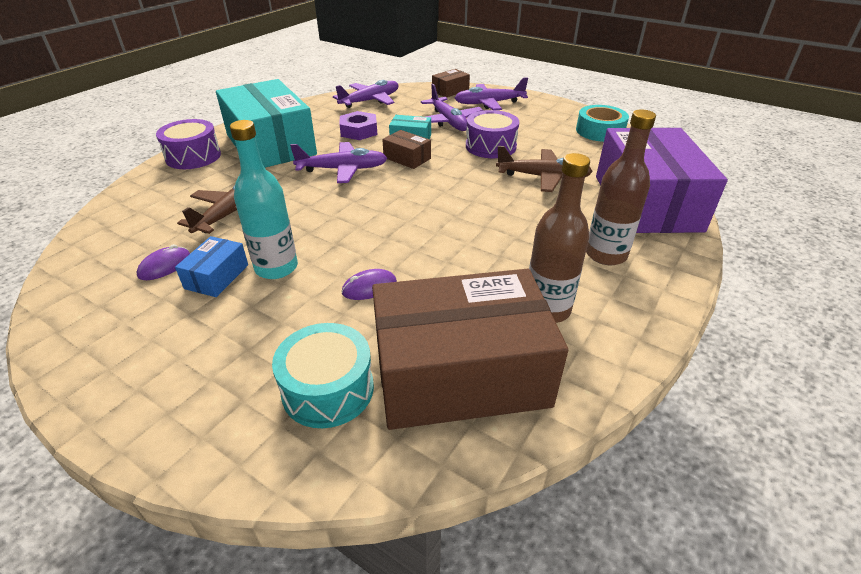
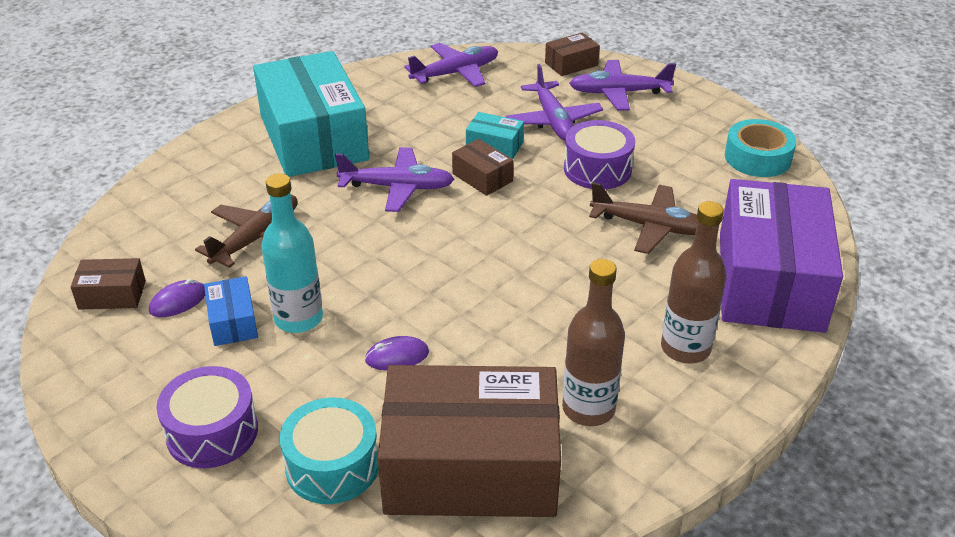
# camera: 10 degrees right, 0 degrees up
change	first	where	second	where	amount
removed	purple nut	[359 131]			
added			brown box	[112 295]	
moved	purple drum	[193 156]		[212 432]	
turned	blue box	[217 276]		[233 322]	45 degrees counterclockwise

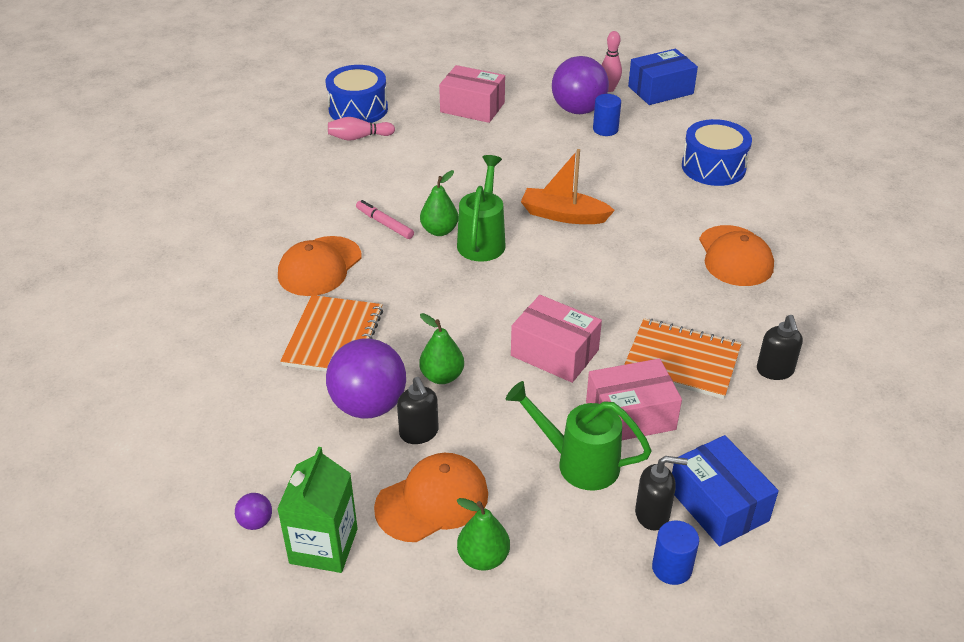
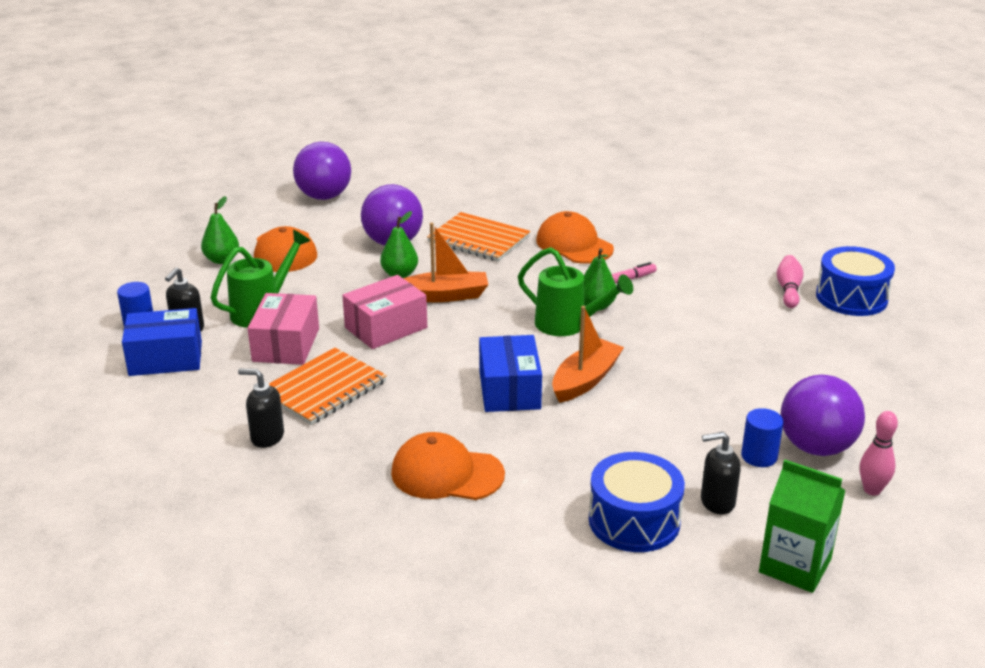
# camera: 110 degrees right, 10 degrees down
change	first	where	second	where	amount
removed	pink box	[472 107]			
added			orange boat	[444 296]	
moved	green carton	[323 546]		[795 566]	
moved	black soap dispenser	[419 433]		[717 502]	
moved	blue box	[660 90]		[509 390]	
resized	purple ball	[256 522]		[324 196]	x2.39

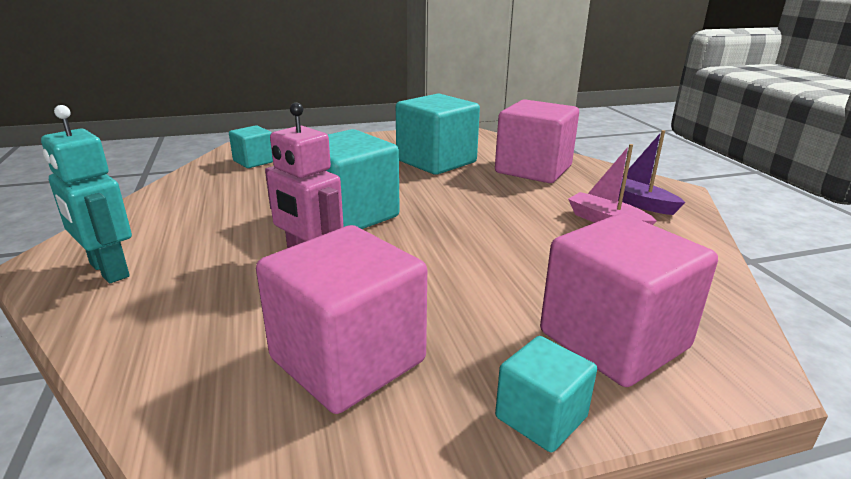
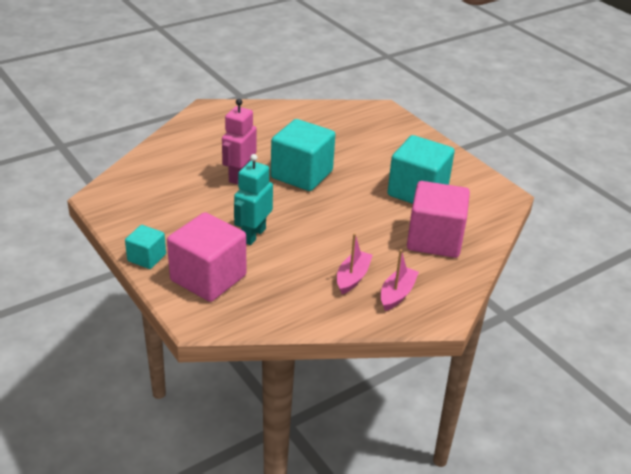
# camera: 70 degrees right, 10 degrees up
change	first	where	second	where	amount
removed	turquoise cube	[254 161]			
removed	pink cube	[348 360]			
moved	turquoise robot	[108 270]		[253 235]	
recoloured	purple boat	[638 203]	pink boat	[397 294]	

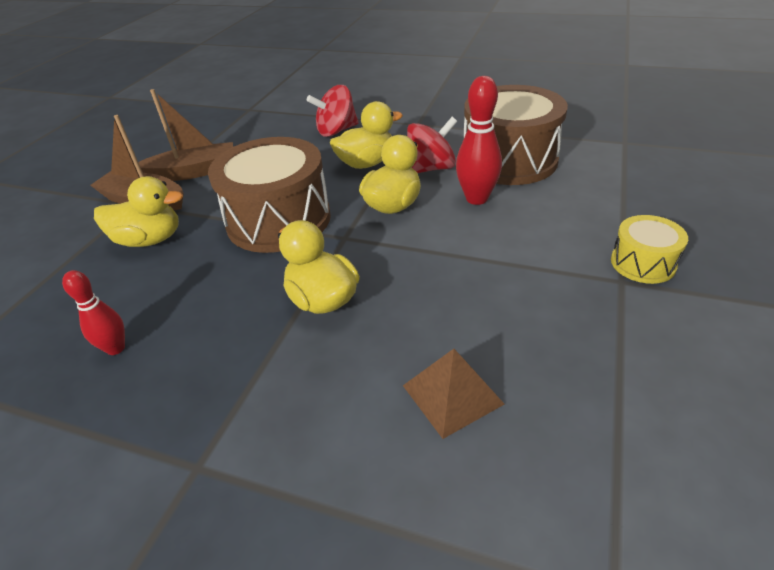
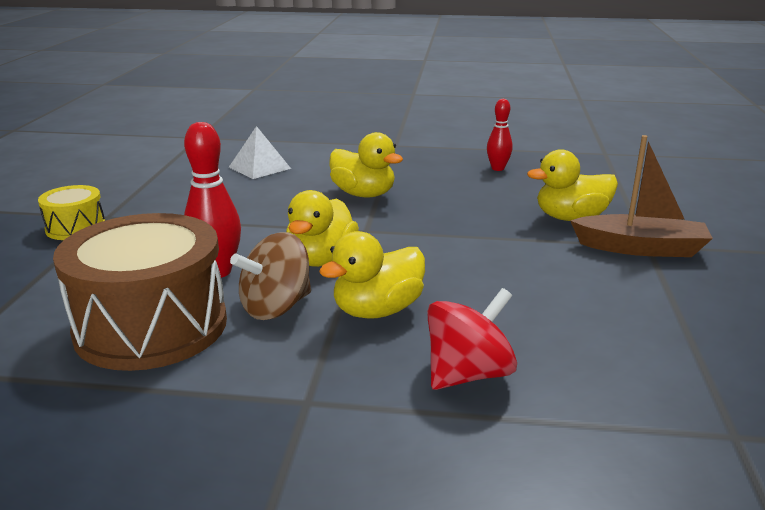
# camera: 165 degrees right, 15 degrees down
change	first	where	second	where	amount
removed	brown boat	[193 172]			
removed	brown drum	[279 220]			
recoloured	brown pyramid	[452 394]	white pyramid	[260 167]	
recoloured	red spinning top	[431 168]	brown spinning top	[276 307]	

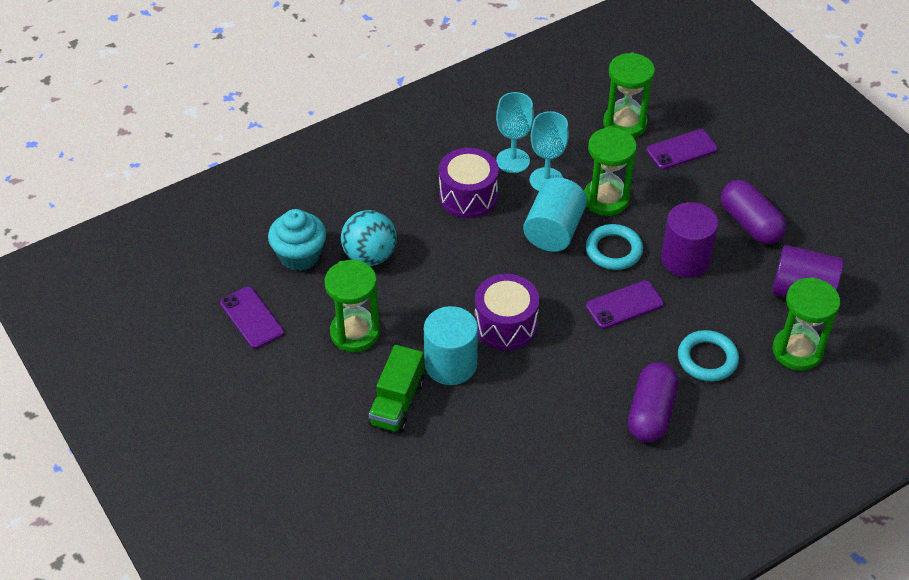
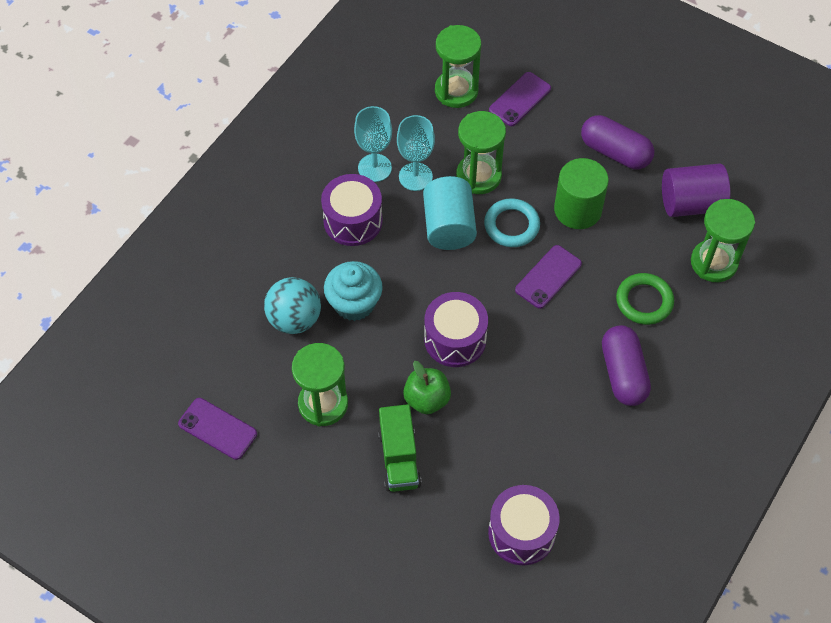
# camera: 25 degrees left, 10 degrees up
change	first	where	second	where	amount
added			purple drum	[521 533]	
moved	turquoise cupcake	[299 256]		[354 303]	
replaced	turquoise cylinder	[450 364]	green apple	[427 399]	
recoloured	purple cylinder	[685 259]	green cylinder	[577 210]	
recoloured	turquoise ring	[707 359]	green ring	[644 301]	

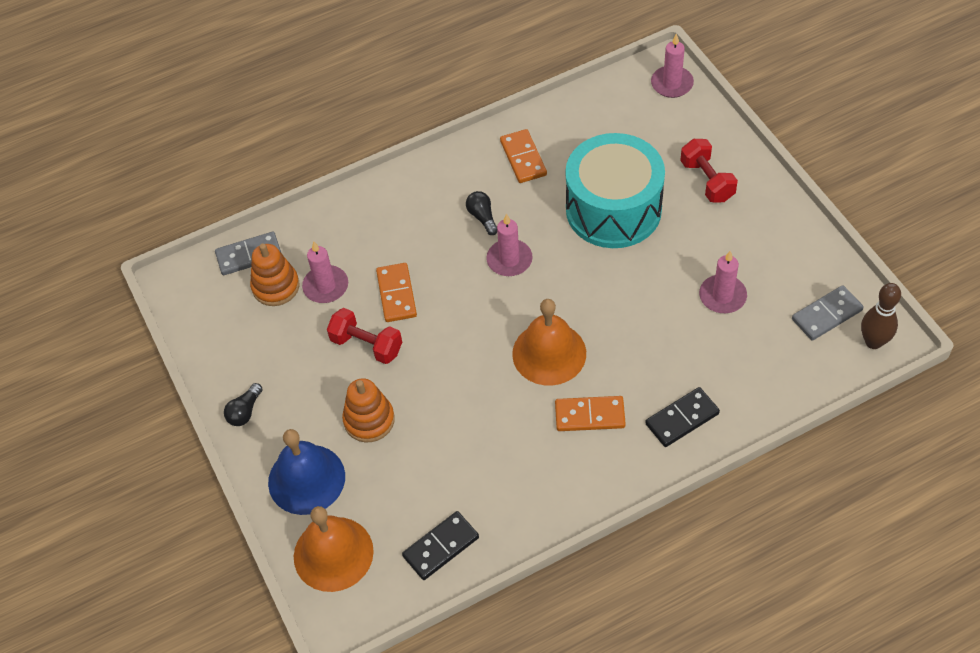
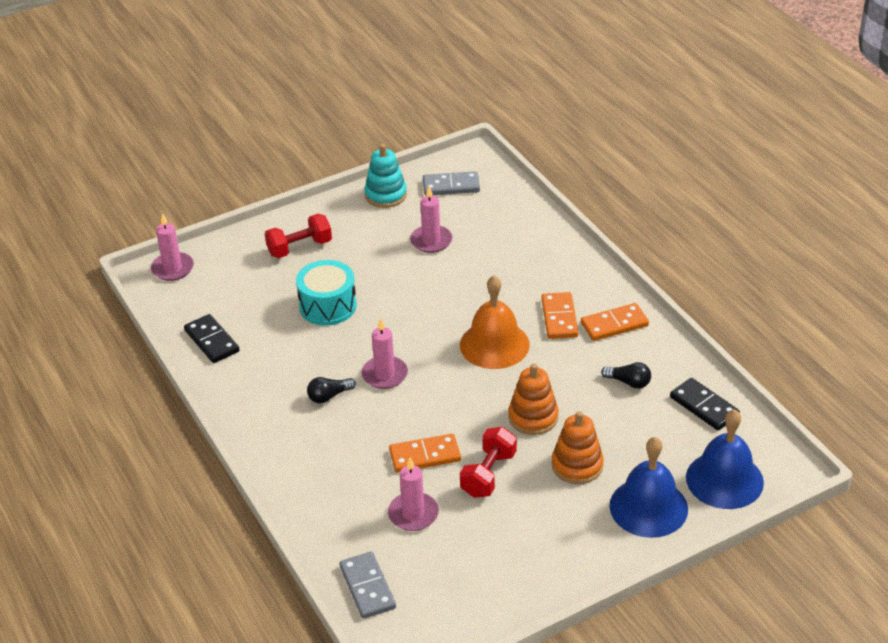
# camera: 95 degrees left, 15 degrees down
change	first	where	second	where	amount
removed	brown bowling pin	[873 342]			
added			turquoise stacking toy	[385 195]	
moved	black light bulb	[245 411]		[628 382]	
moved	orange stacking toy	[276 286]		[533 417]	
moved	orange domino	[523 158]		[614 324]	
moved	black domino	[682 418]		[211 341]	
recoloured	orange bell	[333 553]	blue bell	[724 479]	
turned	grey domino	[826 315]		[451 186]	60 degrees counterclockwise
resized	turquoise drum	[613 209]		[328 306]	x0.61

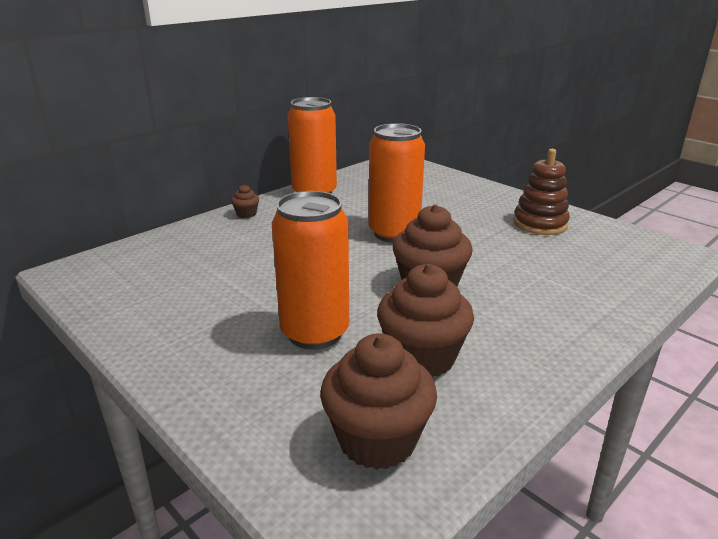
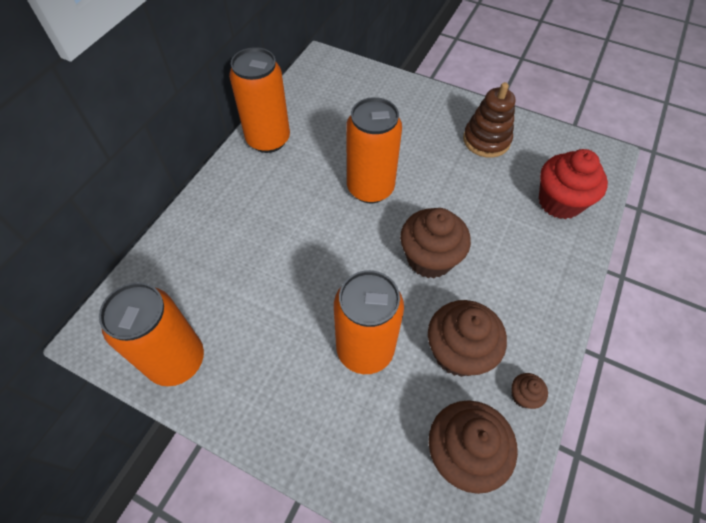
# camera: 20 degrees left, 30 degrees up
change	first	where	second	where	amount
added			orange can	[177 360]	
added			red cupcake	[559 202]	
moved	brown cupcake	[246 214]		[523 396]	

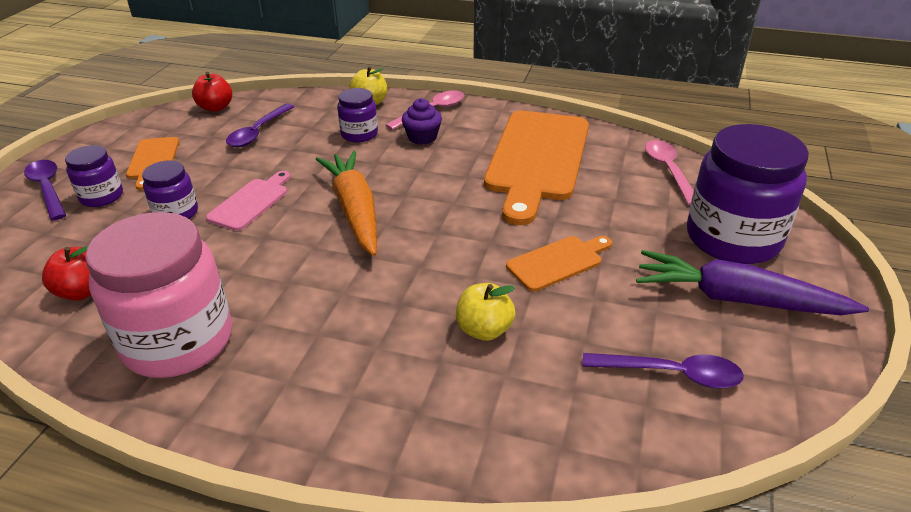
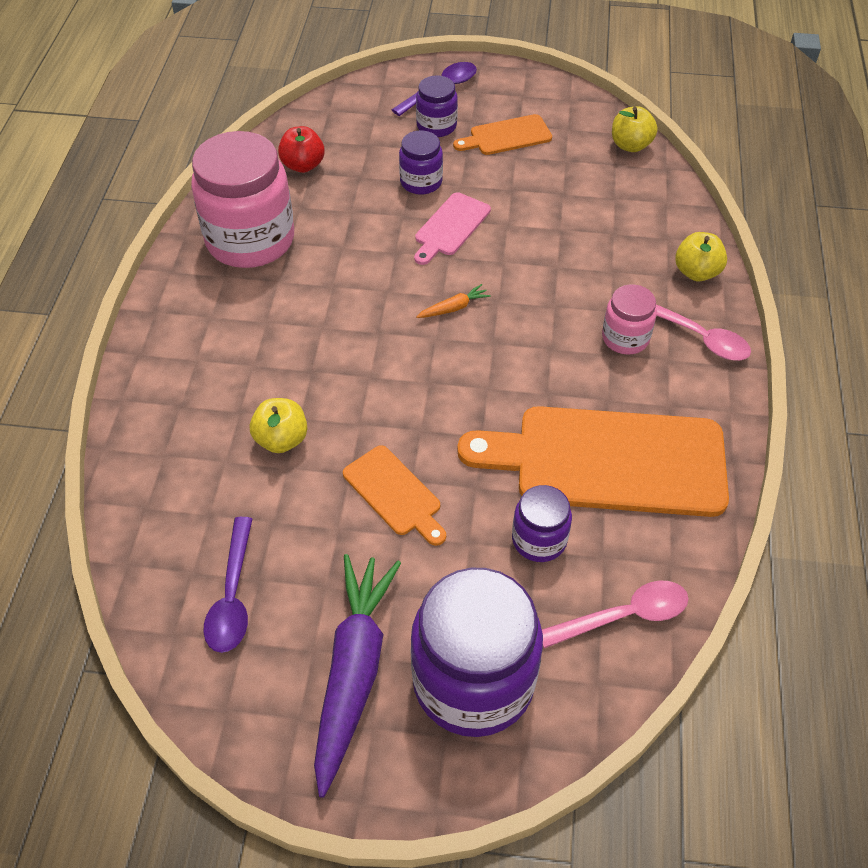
# camera: 80 degrees right, 15 degrees up
change	first	where	second	where	amount
removed	purple spoon	[258 132]			
moved	purple jar	[359 134]		[539 540]	
replaced	purple cupcake	[422 137]	pink jar	[625 338]	
recoloured	red apple	[216 107]	yellow apple	[630 145]	
turned	pink cutting board	[251 202]		[450 227]	105 degrees clockwise
resized	orange carrot	[355 210]		[454 308]	x0.40

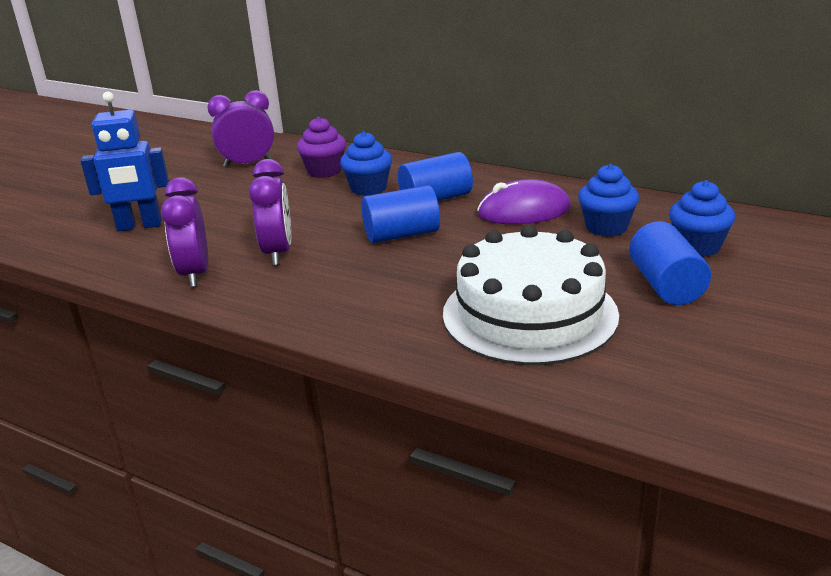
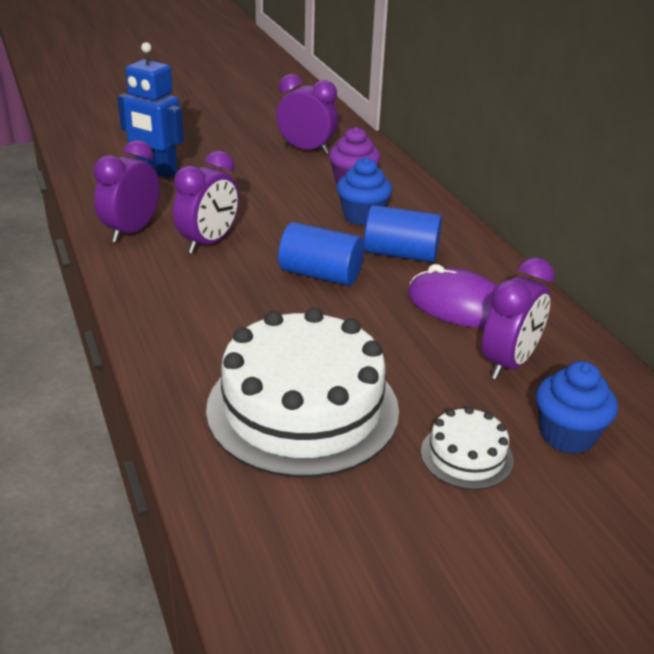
# camera: 35 degrees right, 5 degrees up
change	first	where	second	where	amount
replaced	blue cupcake	[606 227]	purple clock	[509 363]	
replaced	blue cylinder	[666 285]	white cake	[466 456]	

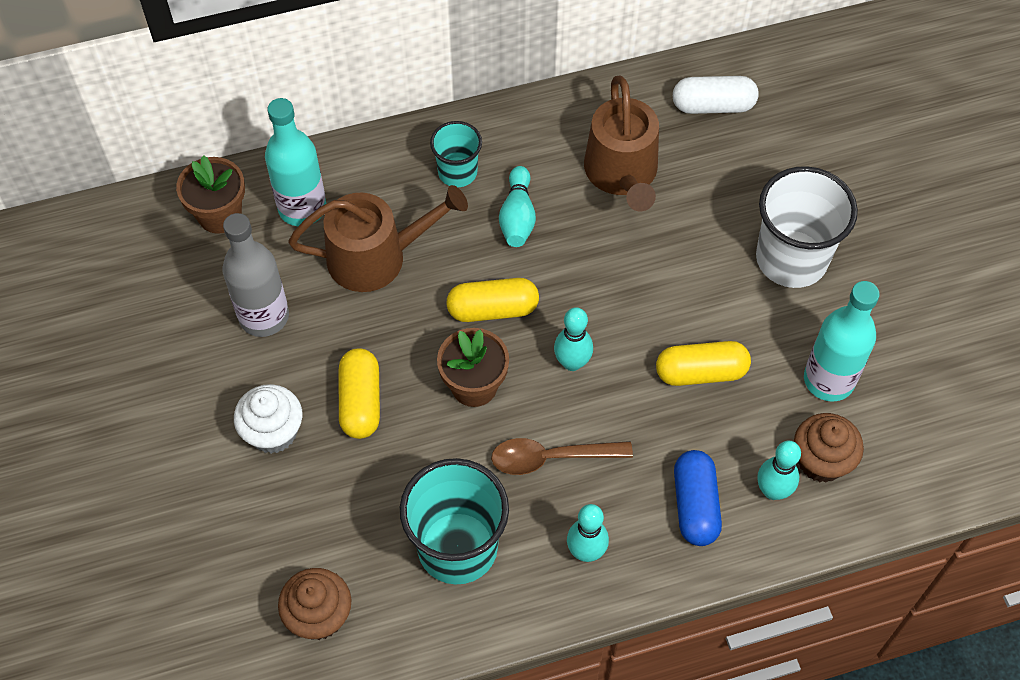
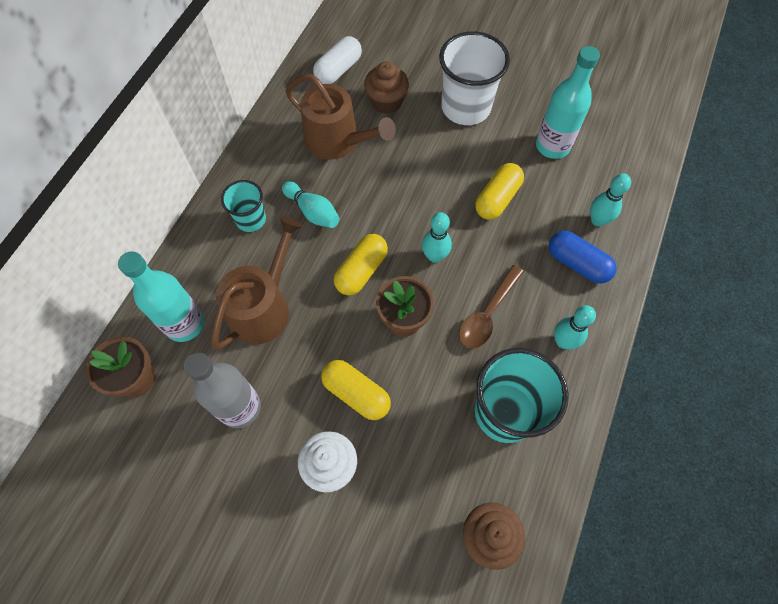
# camera: 50 degrees left, 5 degrees up
change	first	where	second	where	amount
moved	brown cupcake	[821 461]		[386 102]	

